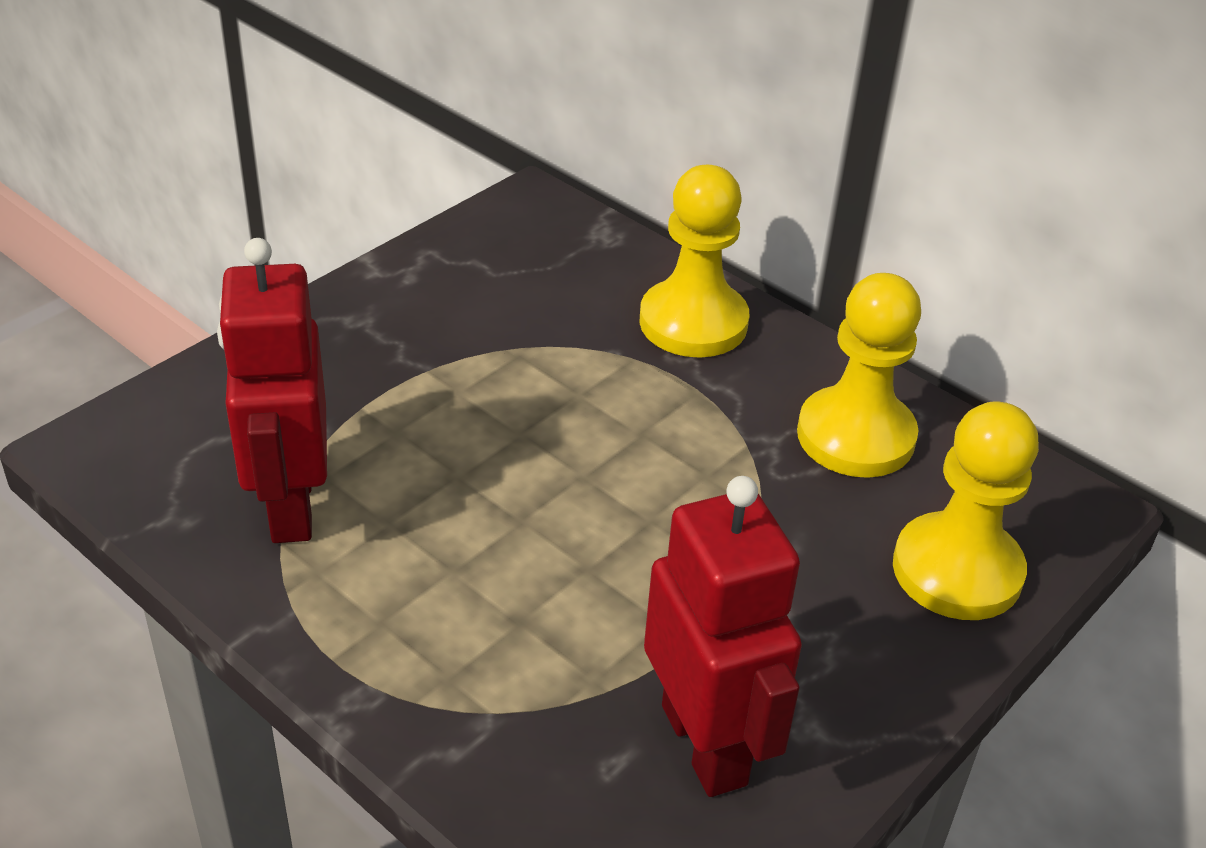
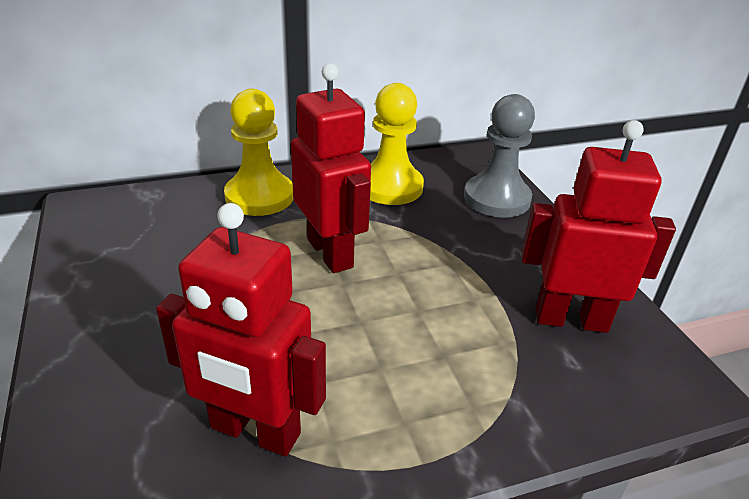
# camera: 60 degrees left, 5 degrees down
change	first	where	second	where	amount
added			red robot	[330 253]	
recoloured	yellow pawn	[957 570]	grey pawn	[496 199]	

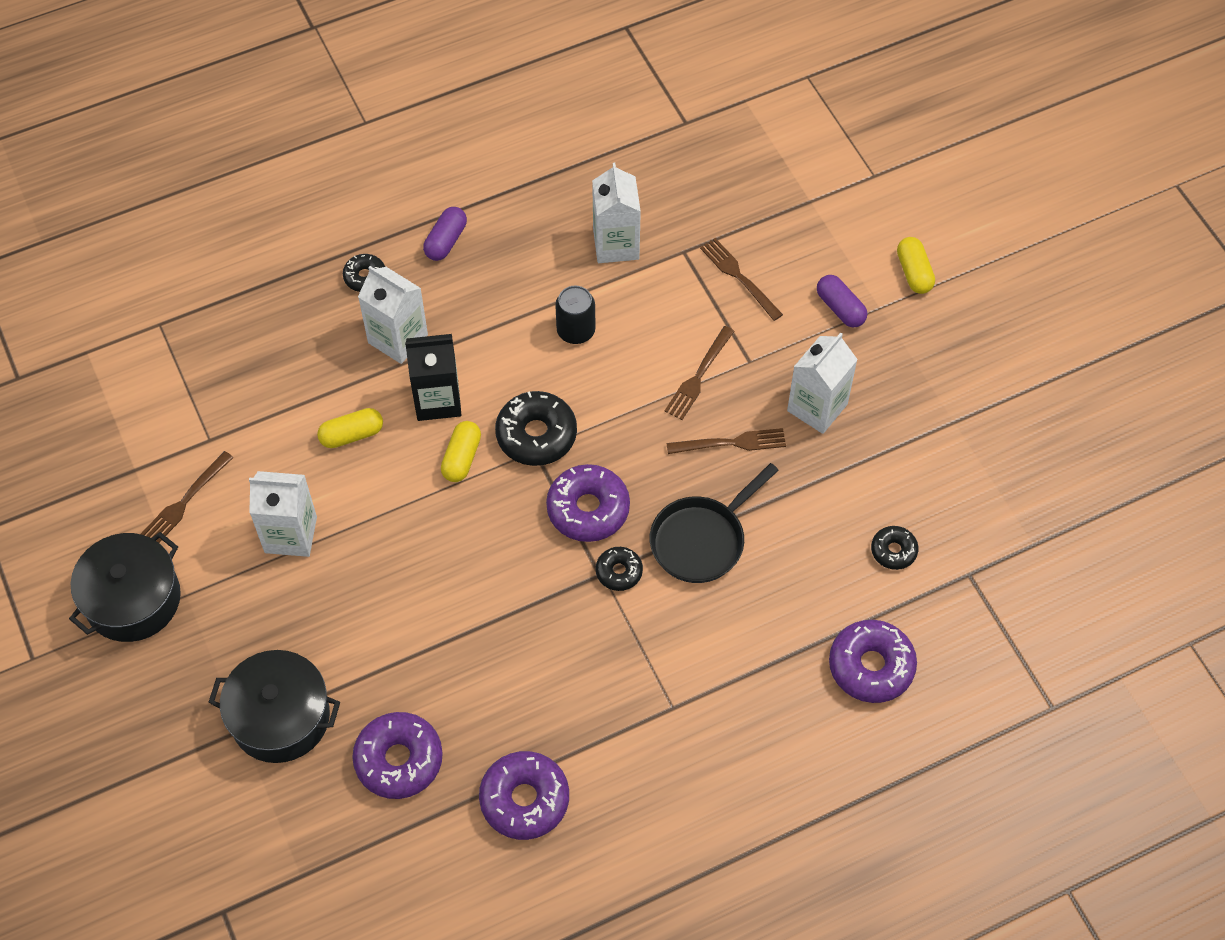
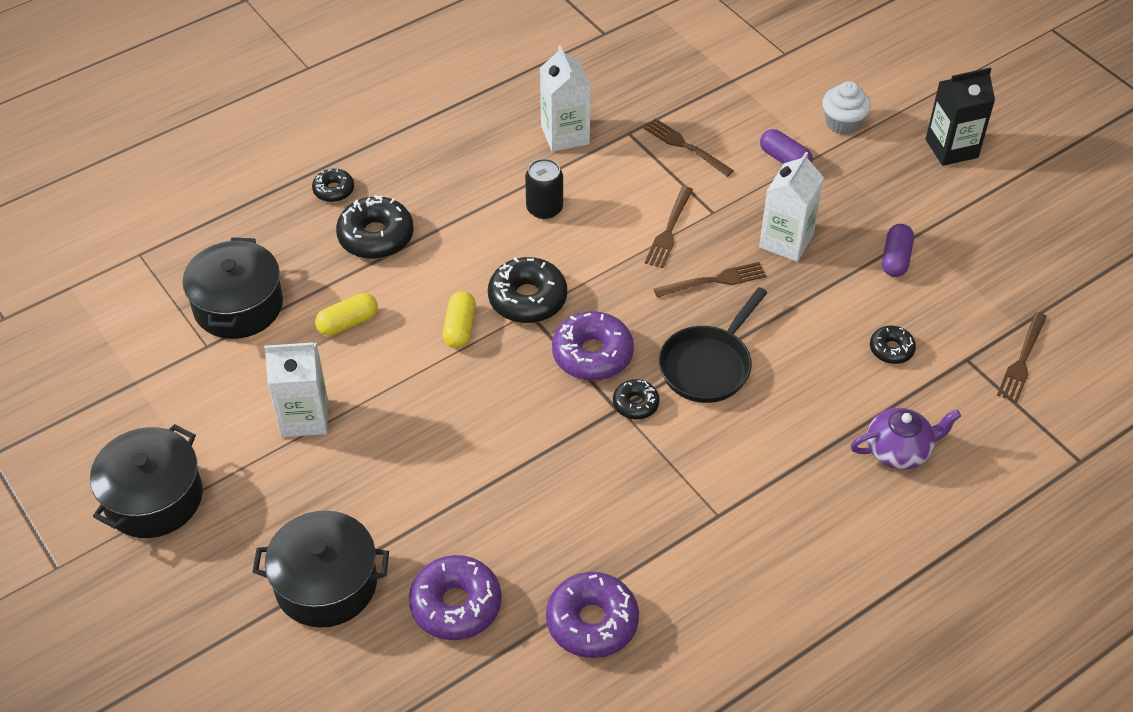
# camera: 10 degrees left, 10 degrees down
change	first	where	second	where	amount
added			black pot	[238 306]	
moved	brown fork	[184 502]		[1022 361]	
moved	black carton	[437 400]		[951 148]	
moved	purple capsule	[446 241]		[895 259]	
replaced	white carton	[398 339]	black donut	[376 236]	
replaced	purple donut	[871 666]	purple teapot	[899 451]	
replaced	yellow capsule	[914 272]	white cupcake	[843 123]	

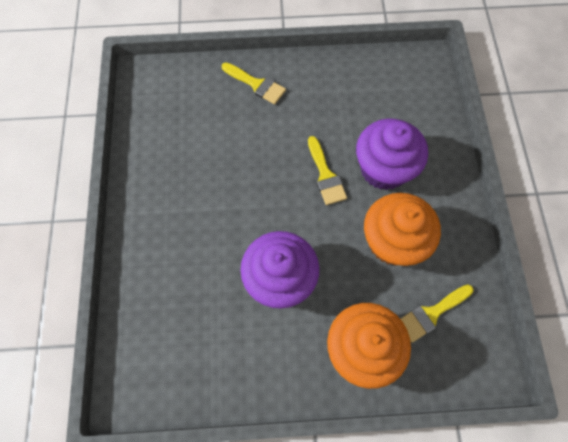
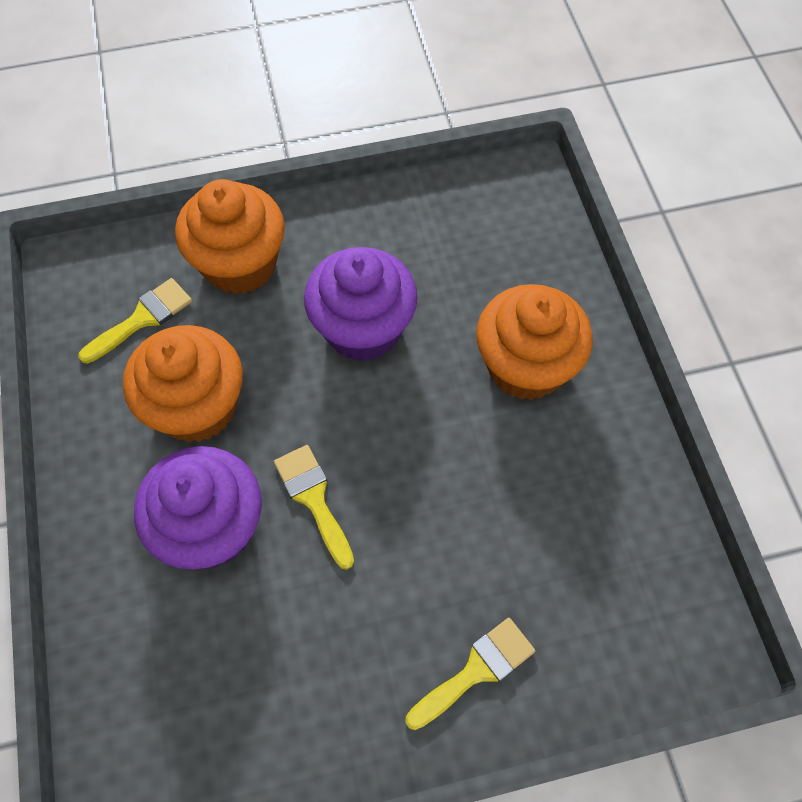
# camera: 170 degrees right, 5 degrees down
change	first	where	second	where	amount
added			orange cupcake	[525 366]	
turned	yellow brush	[256 84]		[476 671]	120 degrees clockwise

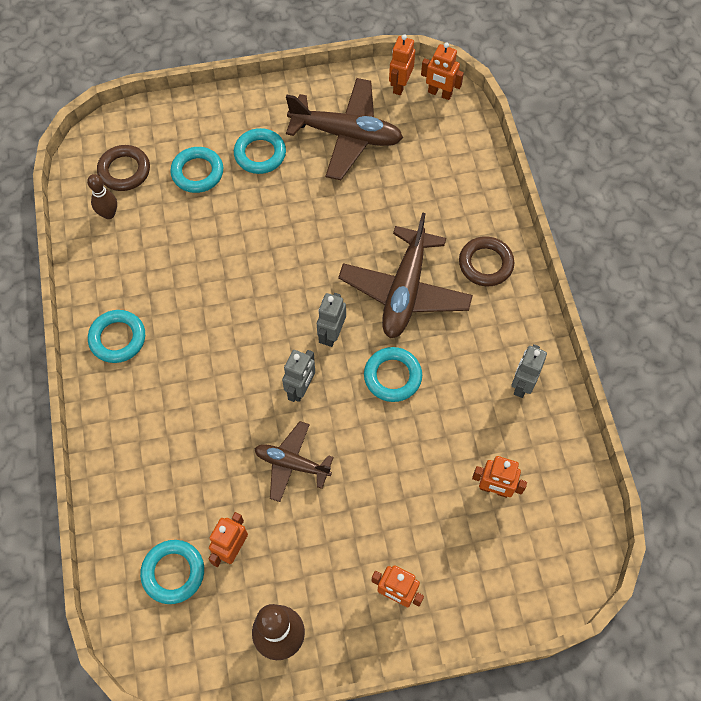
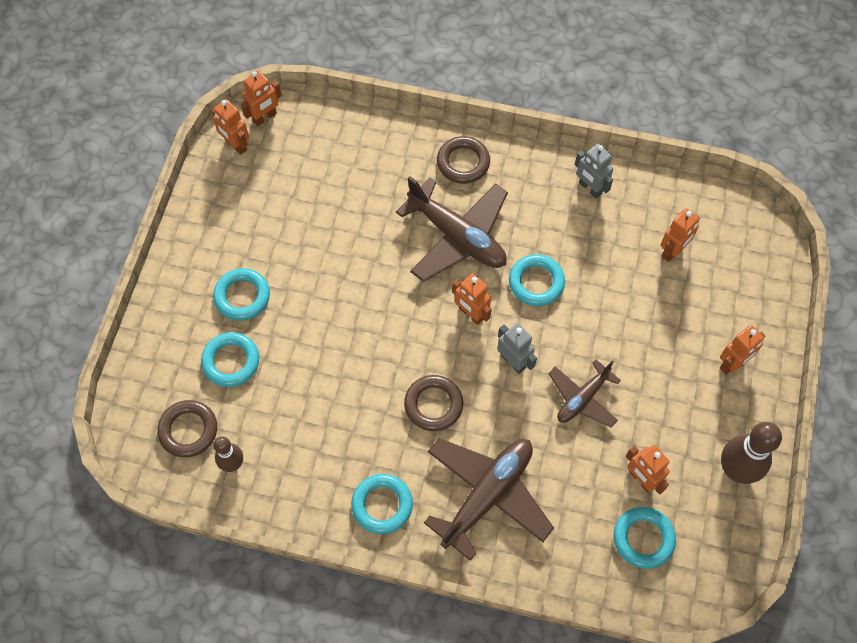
# camera: 65 degrees left, 0 degrees up
change	first	where	second	where	amount
added			brown ring	[433 405]	
moved	brown plane	[346 135]		[487 495]	
recoloured	grey robot	[331 334]	orange robot	[471 314]	

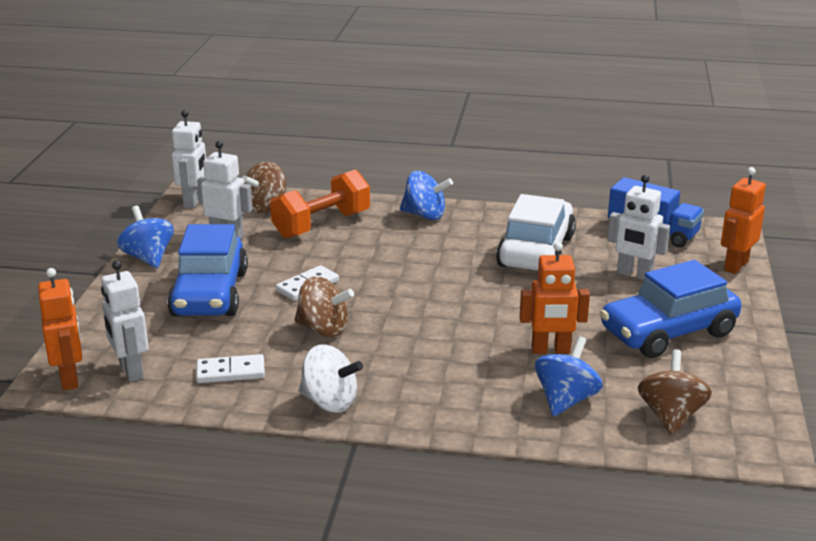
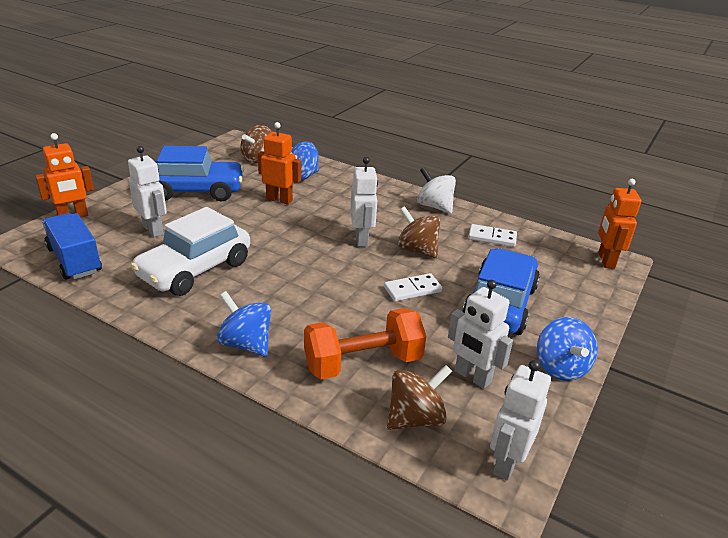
# camera: 160 degrees left, 5 degrees up
change	first	where	second	where	amount
moved	white robot	[131 371]		[362 239]	

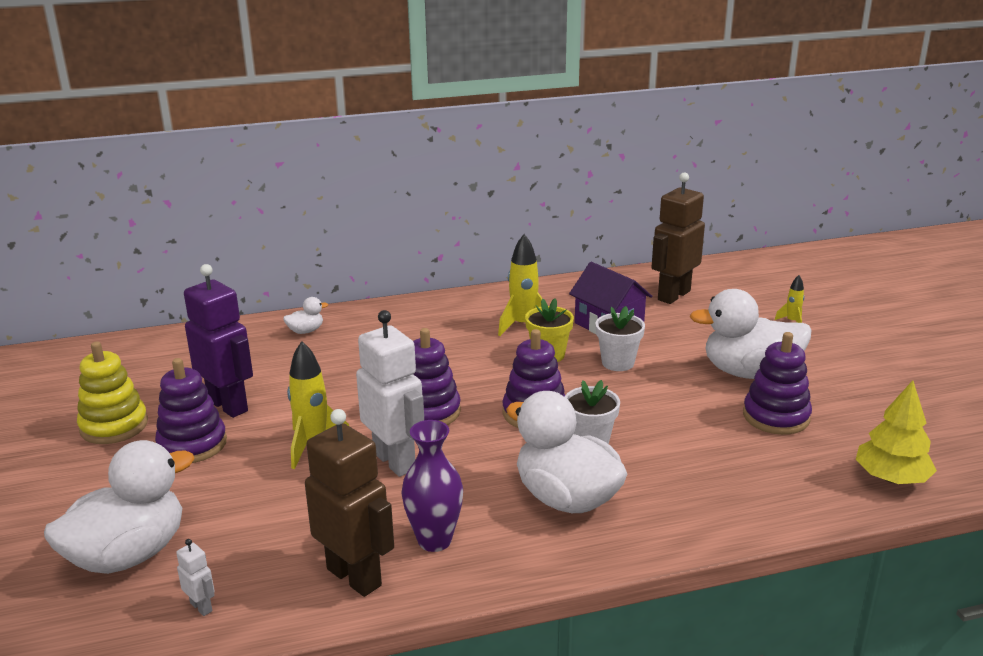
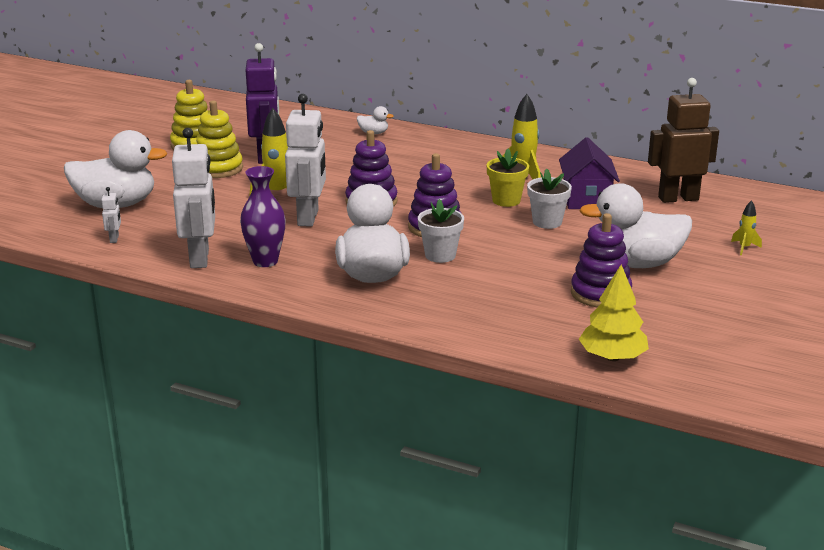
# camera: 40 degrees right, 0 degrees up
change	first	where	second	where	amount
recoloured	purple stacking toy	[192 444]	yellow stacking toy	[218 168]	
recoloured	brown robot	[354 577]	white robot	[200 258]	
turned	white duck	[749 373]		[636 263]	45 degrees counterclockwise

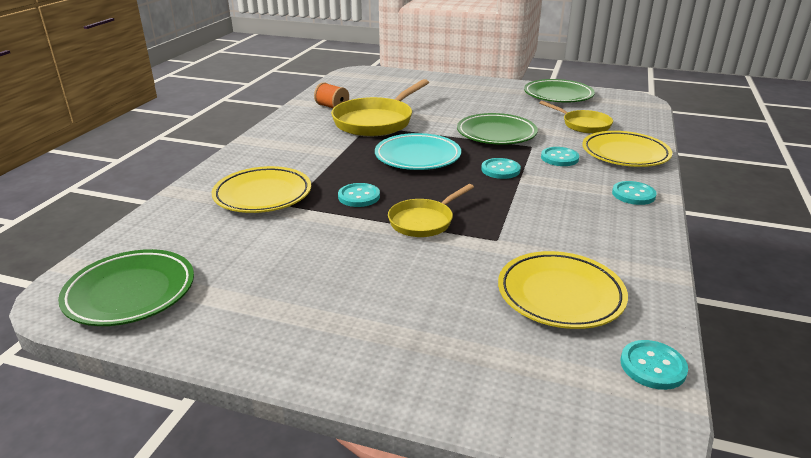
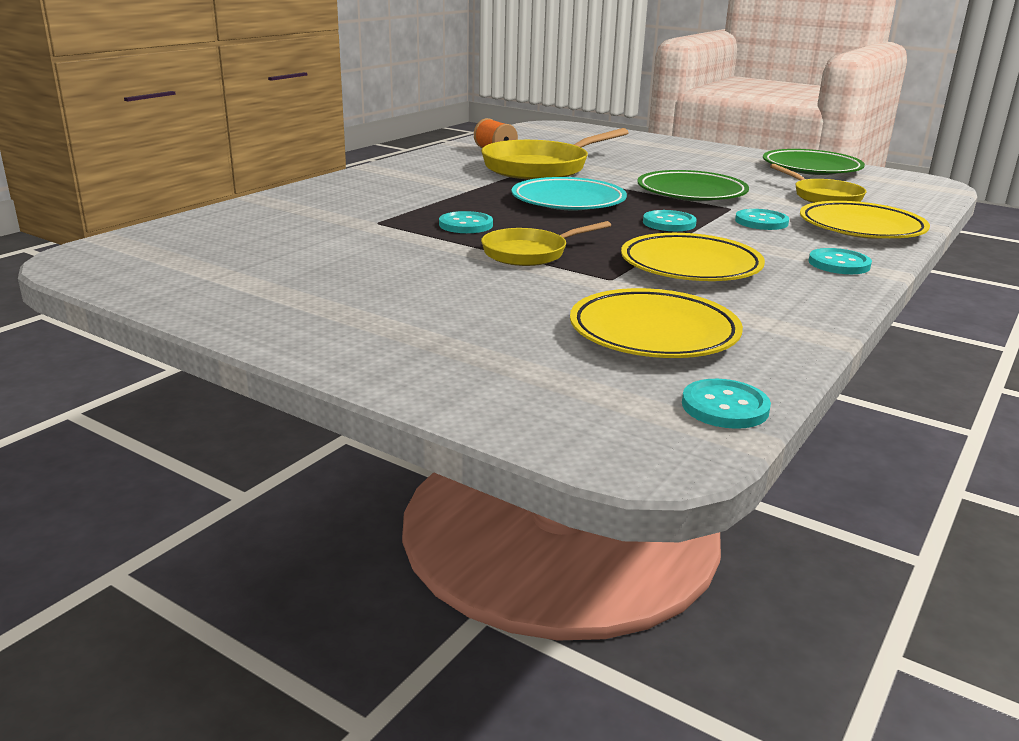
# camera: 15 degrees right, 5 degrees down
change	first	where	second	where	amount
removed	green plate	[130 293]			
moved	yellow plate	[263 195]		[690 266]	

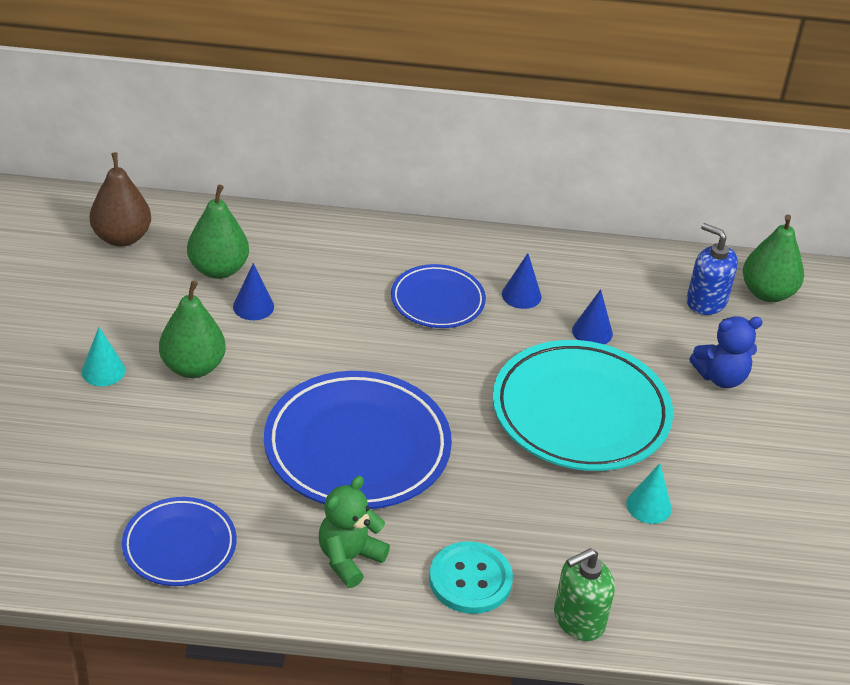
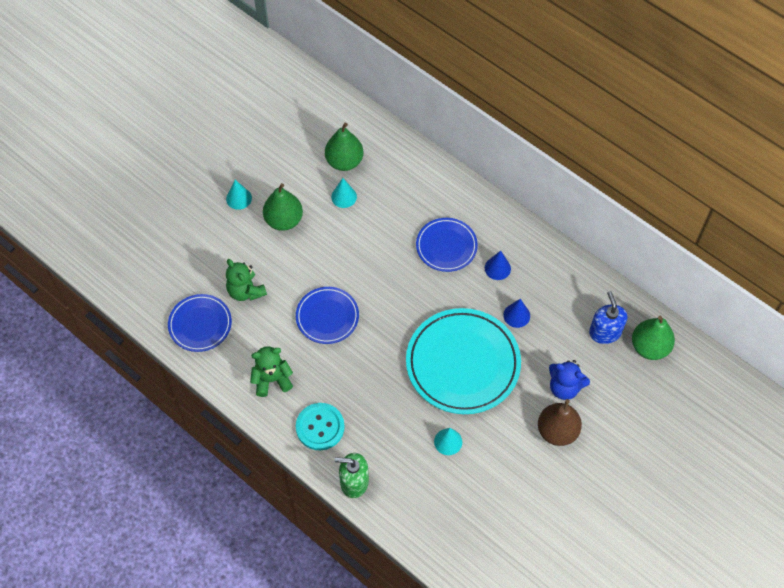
# camera: 40 degrees right, 20 degrees up
change	first	where	second	where	amount
added			green teddy bear	[246 291]	
moved	brown pear	[122 237]		[557 431]	
recoloured	blue cone	[253 306]	turquoise cone	[344 197]	
resized	blue plate	[357 447]		[327 317]	x0.56

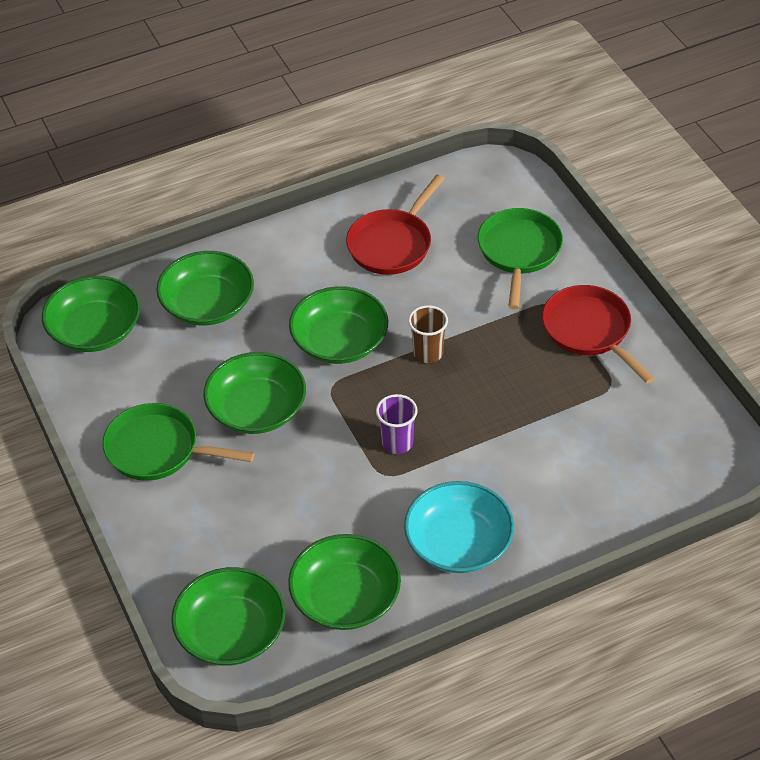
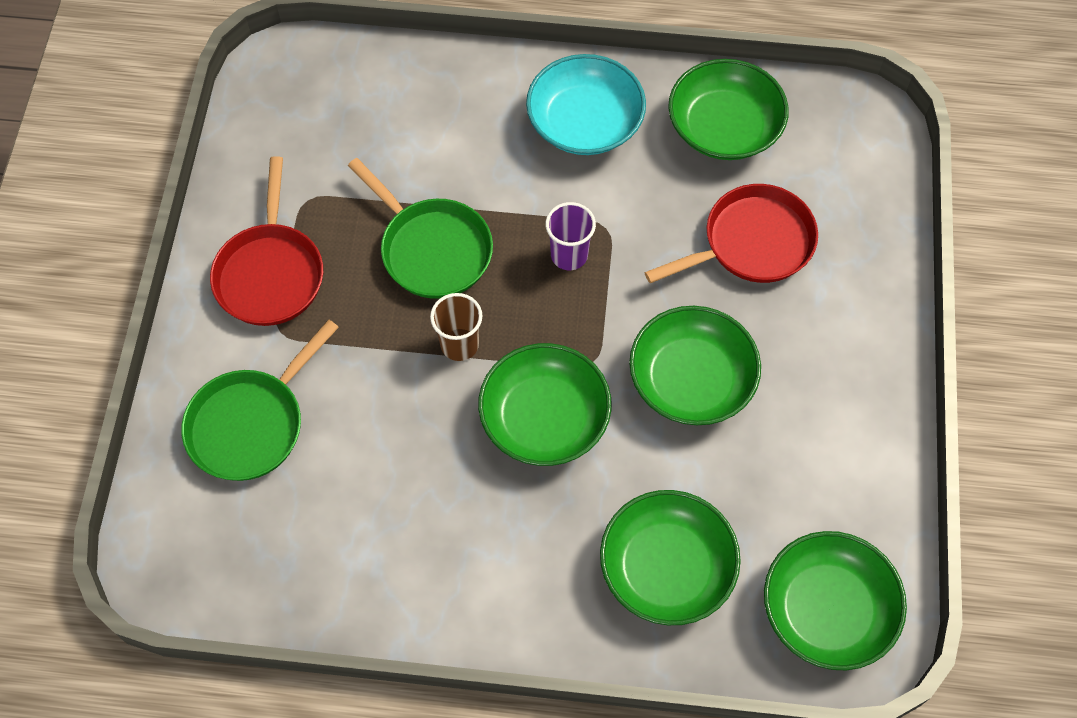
# camera: 150 degrees left, 15 degrees up
change	first	where	second	where	amount
removed	green bowl	[231 632]			
moved	green pan	[158 450]		[431 249]	
moved	red pan	[392 244]		[751 243]	

